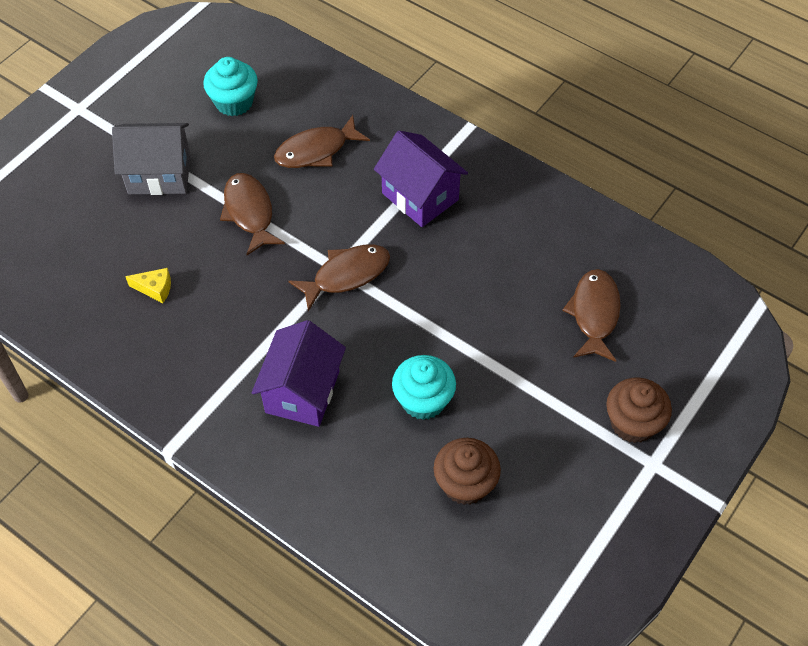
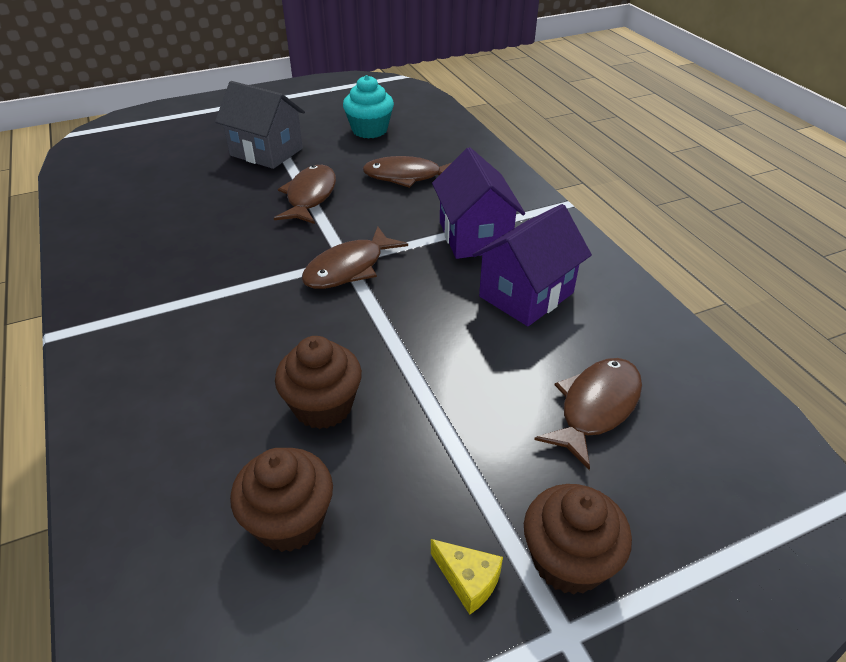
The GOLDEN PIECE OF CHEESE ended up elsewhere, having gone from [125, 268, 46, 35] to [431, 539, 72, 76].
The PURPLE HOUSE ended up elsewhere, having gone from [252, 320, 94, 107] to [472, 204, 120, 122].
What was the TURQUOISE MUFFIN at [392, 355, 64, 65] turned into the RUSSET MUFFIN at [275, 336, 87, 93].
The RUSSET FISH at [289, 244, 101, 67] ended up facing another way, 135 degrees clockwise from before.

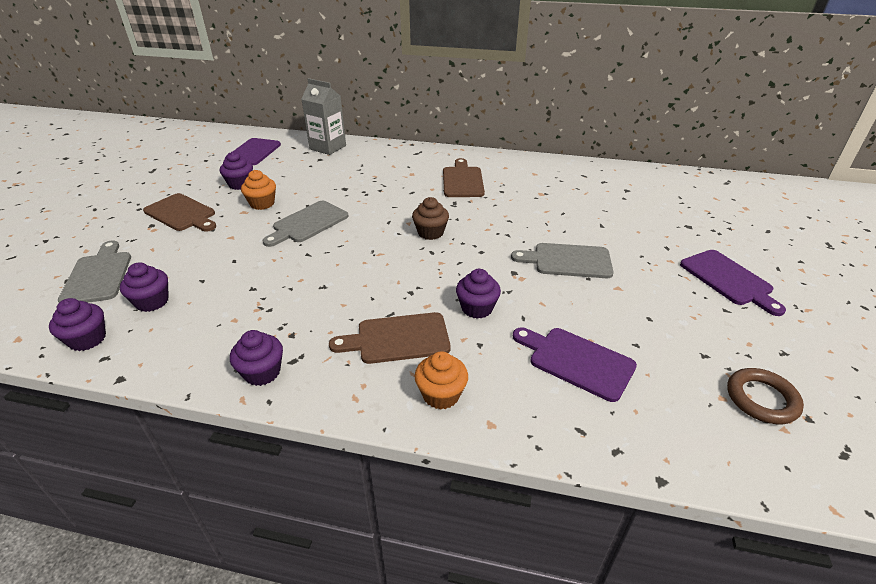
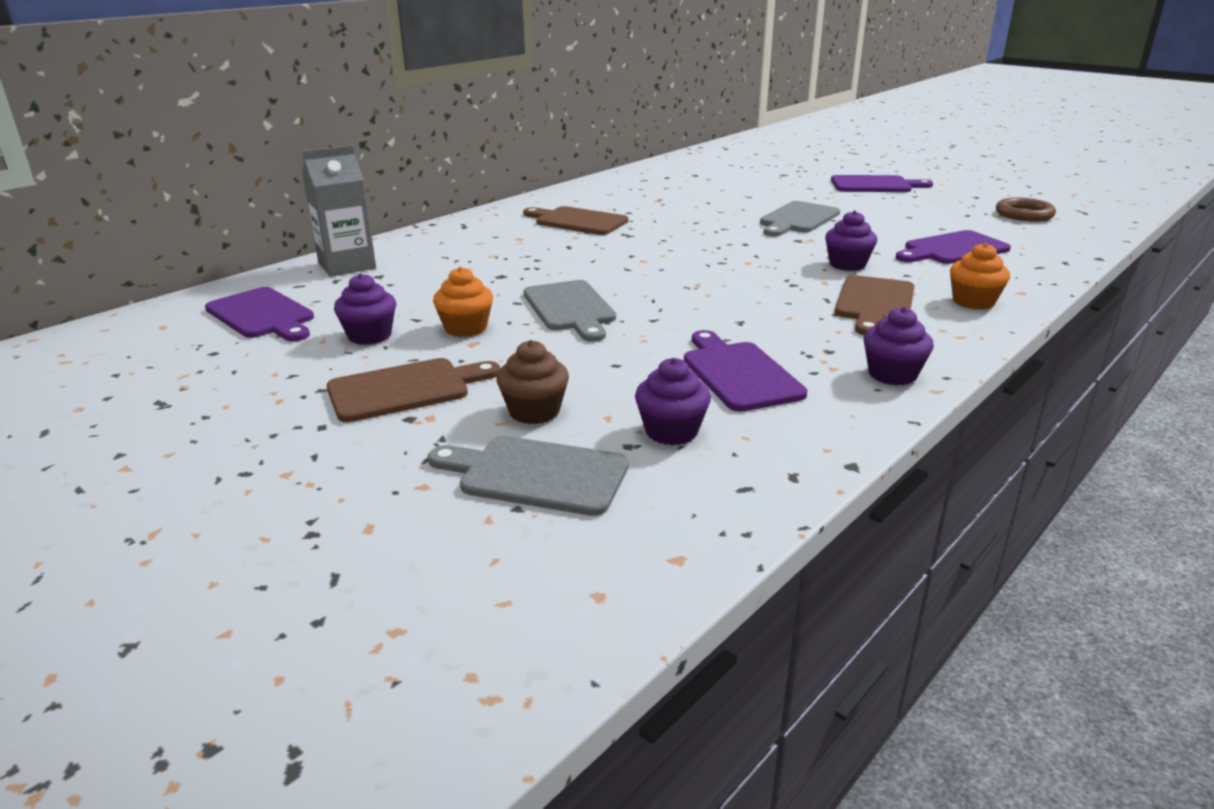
The second view lost the PURPLE MUFFIN at [49, 298, 57, 53].
The second view gained the PURPLE CUTTING BOARD at [684, 330, 123, 82].
The RUSSET MUFFIN ended up elsewhere, having gone from [412, 197, 37, 43] to [496, 340, 73, 84].

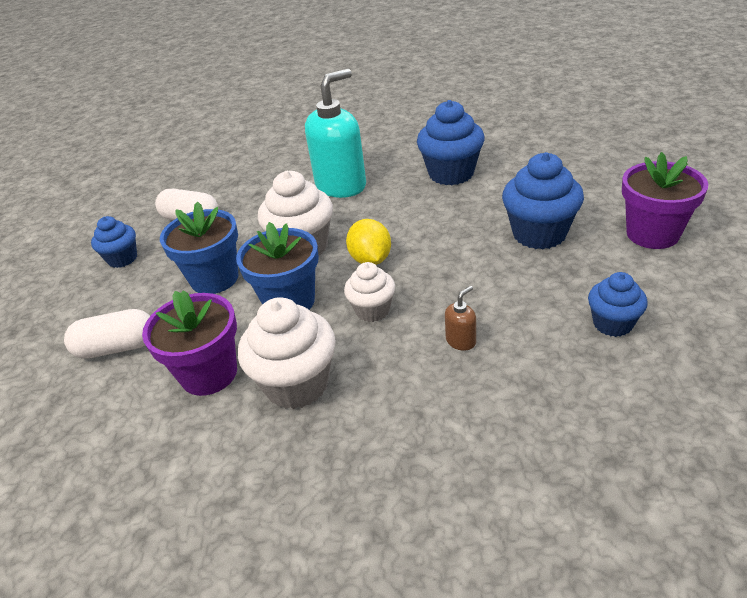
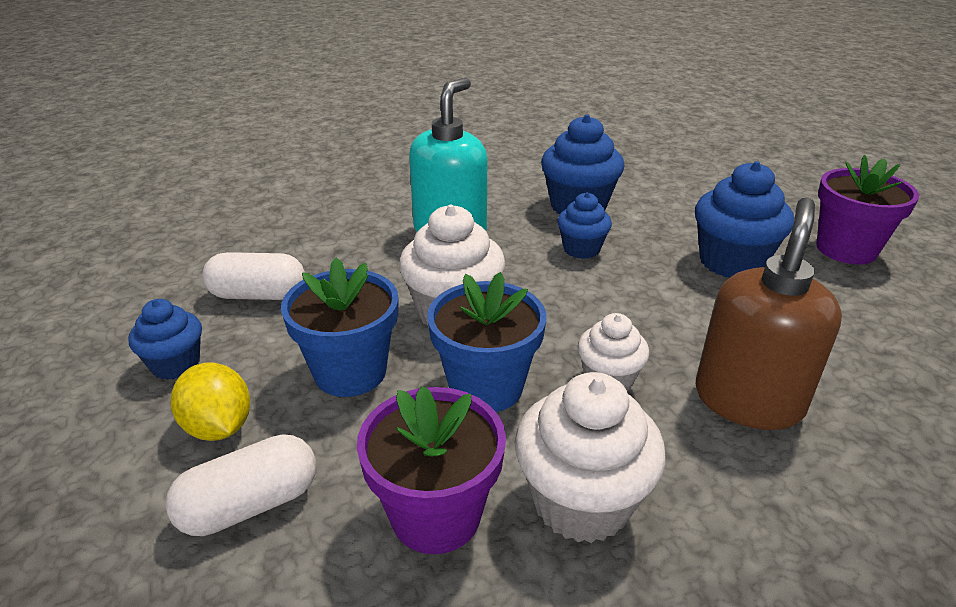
The GOLDEN CITRUS FRUIT ended up elsewhere, having gone from [346, 219, 45, 46] to [171, 362, 79, 79].
The COBALT MUFFIN ended up elsewhere, having gone from [588, 272, 60, 65] to [557, 192, 55, 67].
The size of the RUSSET SOAP DISPENSER at [445, 286, 31, 65] changed by a factor of 2.48.

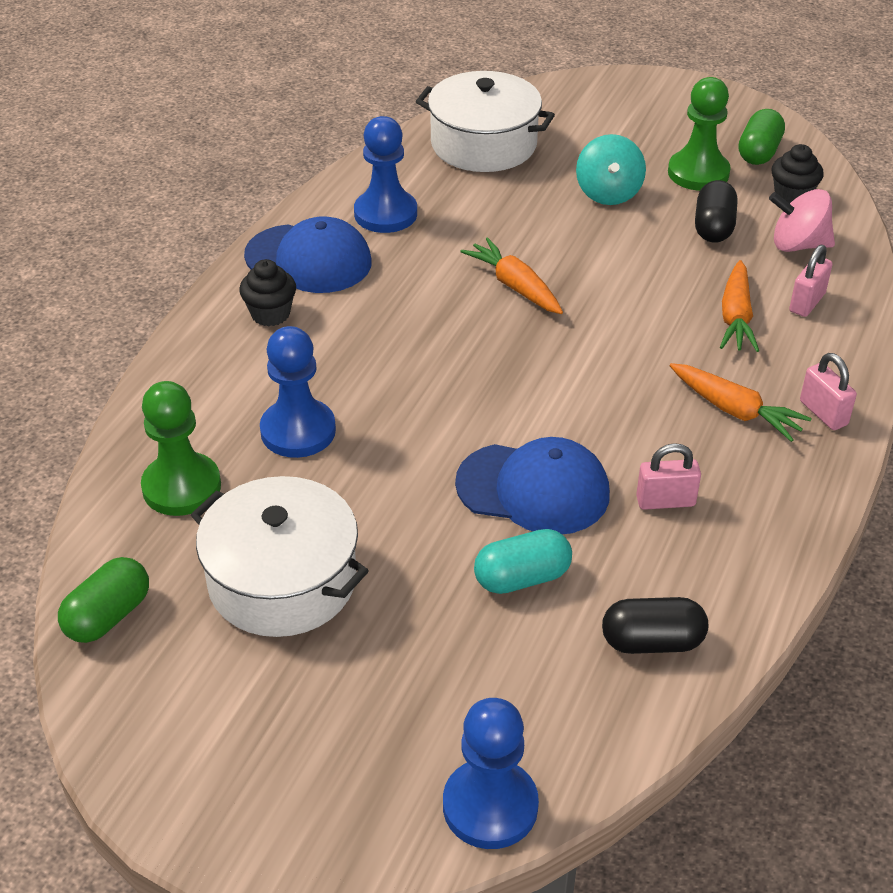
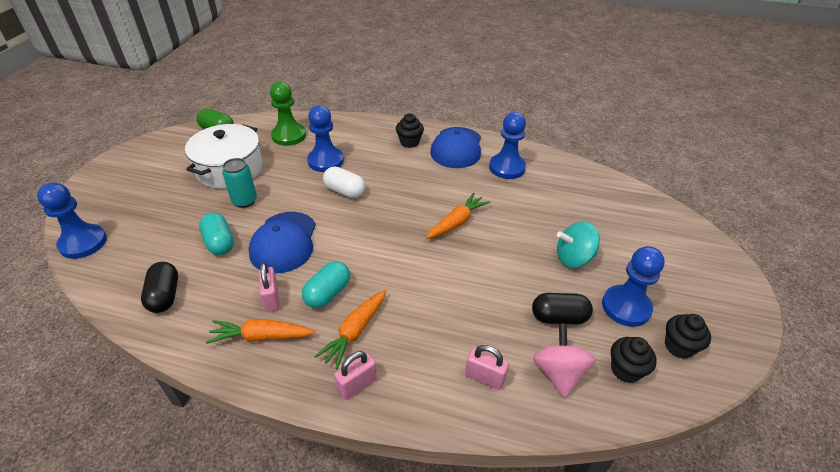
The second view lost the WHITE COOKING POT at [416, 71, 139, 101].
The second view gained the TURQUOISE CAN at [222, 158, 35, 50].
The second view gained the TURQUOISE PILL at [302, 261, 48, 47].
The second view gained the WHITE PILL at [323, 167, 43, 31].
The BRIGHT ORANGE CARROT ended up elsewhere, having gone from [720, 260, 39, 92] to [206, 319, 109, 25].
Where the GREEN PILL stood at [739, 109, 46, 56], the EBONY MUFFIN came to stand at [665, 314, 46, 45].
What was the GREEN GAME PAWN at [668, 77, 63, 114] turned into the COBALT GAME PAWN at [602, 246, 63, 81].

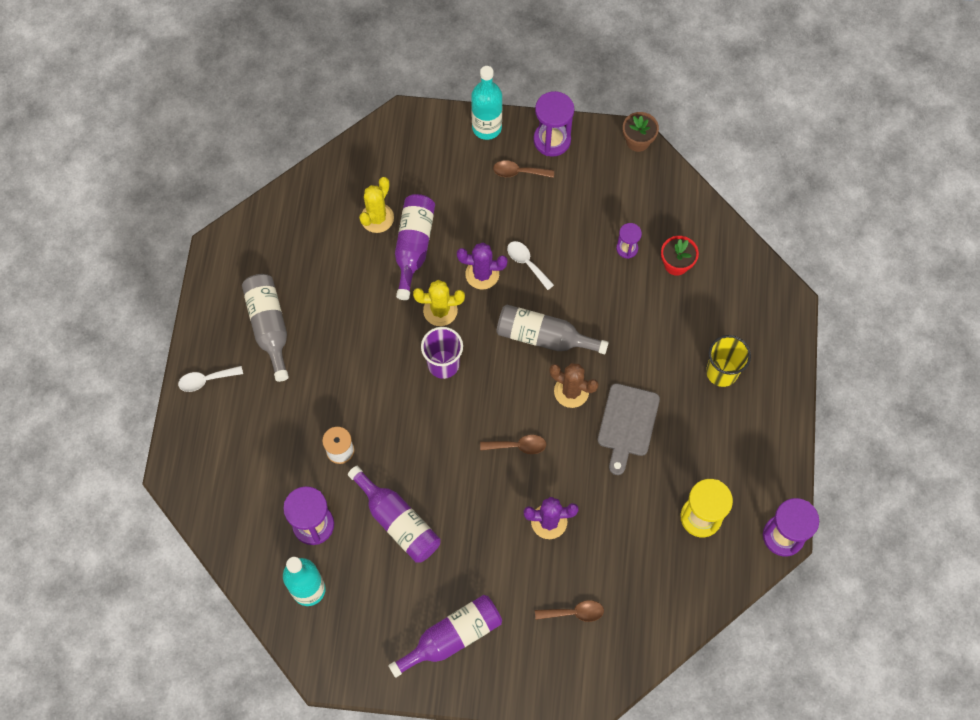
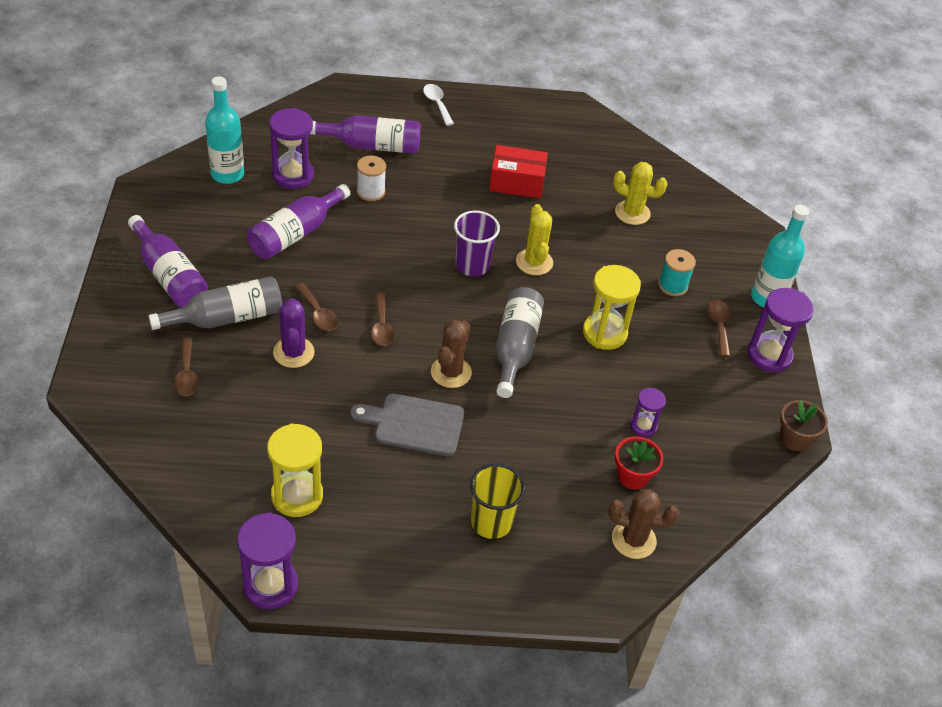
The second view lost the PURPLE PRICKLY PLANT at [457, 243, 51, 46].
The second view gained the RUSSET TEASPOON at [295, 283, 43, 48].
The second view gained the SCARLET PACKAGE at [489, 145, 59, 53].
The second view gained the RUSSET PRICKLY PLANT at [608, 489, 71, 70].
The second view gained the TURQUOISE BOBBIN at [658, 249, 38, 47].
The ASH-GREY DRINK BOTTLE ended up elsewhere, having gone from [242, 274, 47, 108] to [149, 277, 133, 53].
The PURPLE DRINK BOTTLE ended up elsewhere, having gone from [395, 194, 40, 106] to [310, 115, 111, 39].
Where the WHITE TEASPOON stood at [507, 241, 47, 49], the GOLDEN HOURGLASS came to stand at [583, 265, 58, 85].

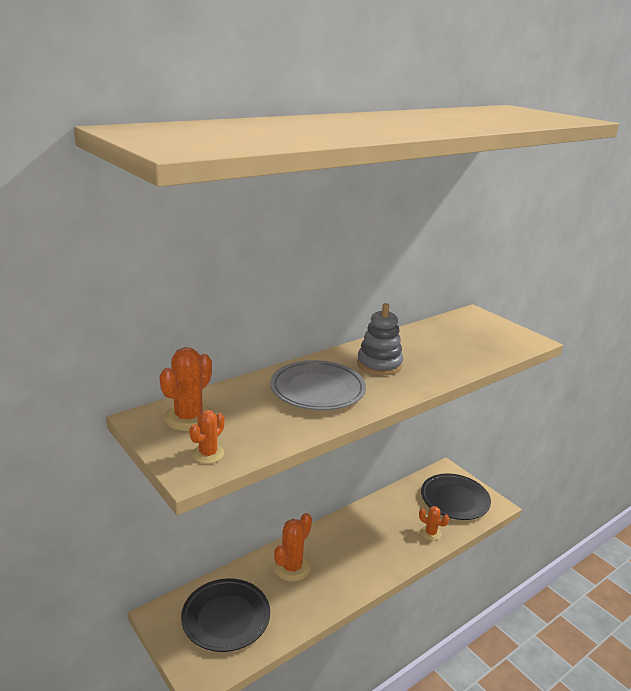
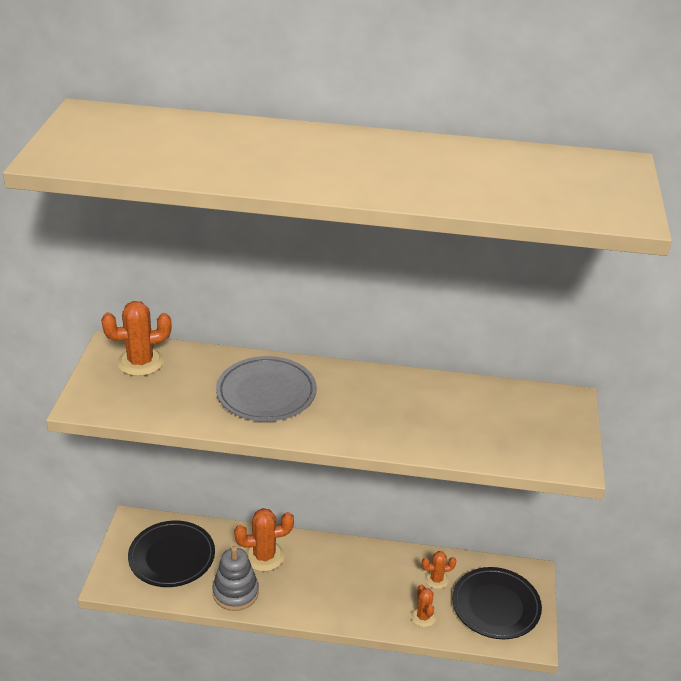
The BRIGHT ORANGE PRICKLY PLANT ended up elsewhere, having gone from [189, 410, 36, 54] to [422, 551, 34, 38].
The ASH-GREY STACKING RINGS ended up elsewhere, having gone from [357, 303, 46, 72] to [213, 546, 46, 65].

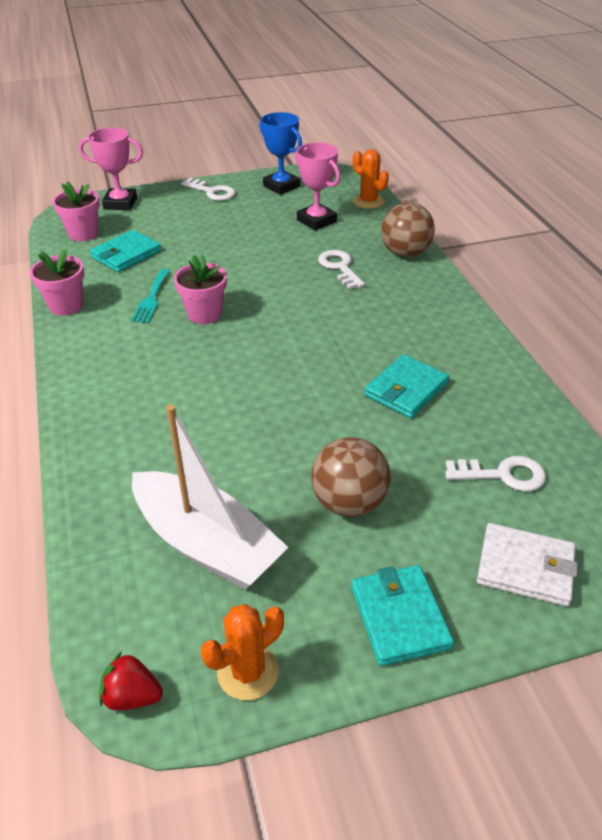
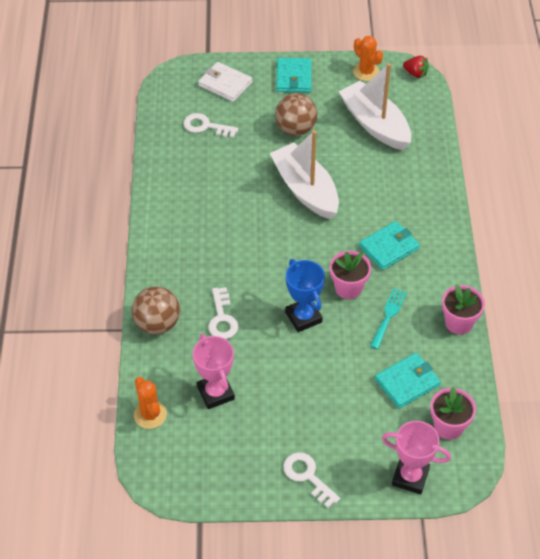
The second view gained the WHITE SAILBOAT at [269, 130, 70, 89].
The COBALT AWARD CUP ended up elsewhere, having gone from [260, 112, 42, 83] to [285, 259, 40, 73].
The TURQUOISE BILLFOLD ended up elsewhere, having gone from [364, 354, 85, 64] to [359, 221, 61, 49].
The BRIGHT ORANGE PRICKLY PLANT at [201, 604, 83, 96] ended up facing another way, 75 degrees clockwise from before.

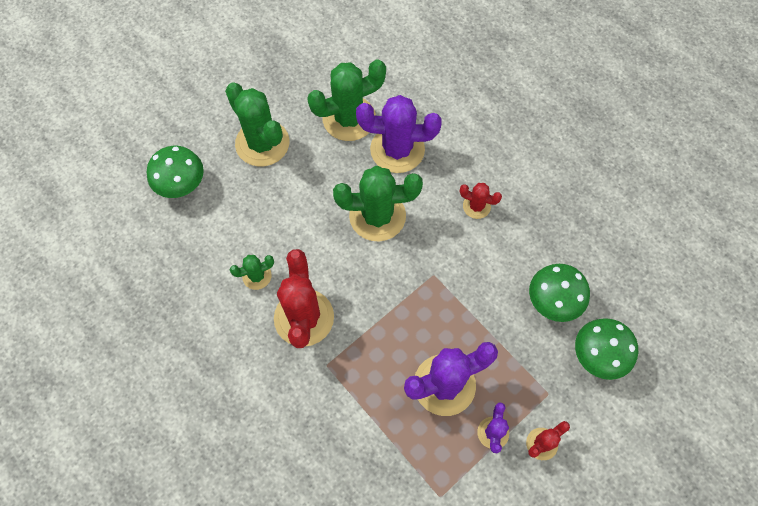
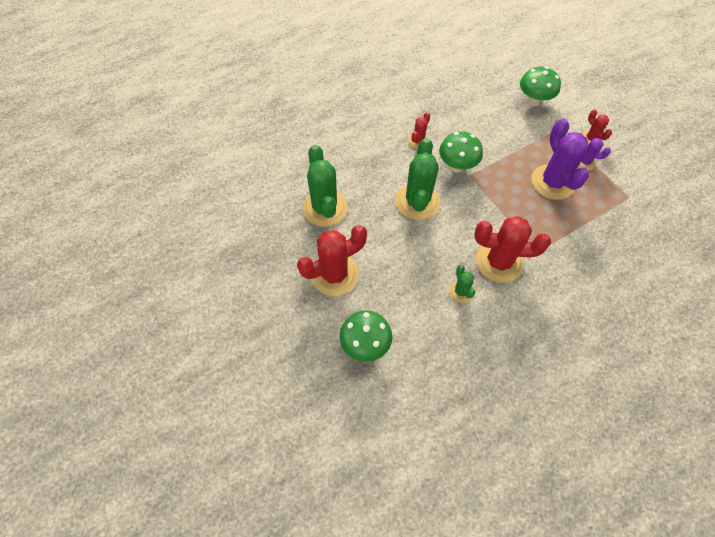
The second view lost the PURPLE PRICKLY PLANT at [356, 95, 86, 78].
The GREEN TOADSTOOL ended up elsewhere, having gone from [529, 264, 61, 58] to [439, 131, 44, 42].
What was the GREEN PRICKLY PLANT at [225, 82, 64, 85] turned into the SCARLET PRICKLY PLANT at [297, 225, 70, 71].

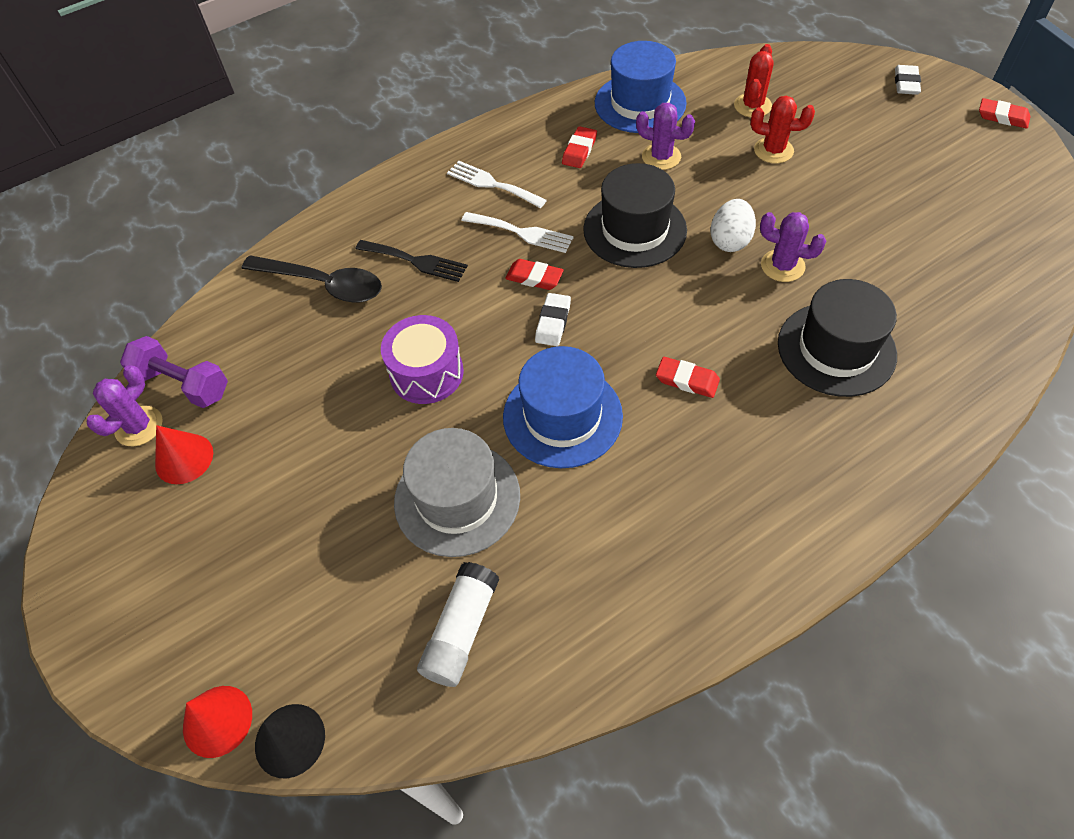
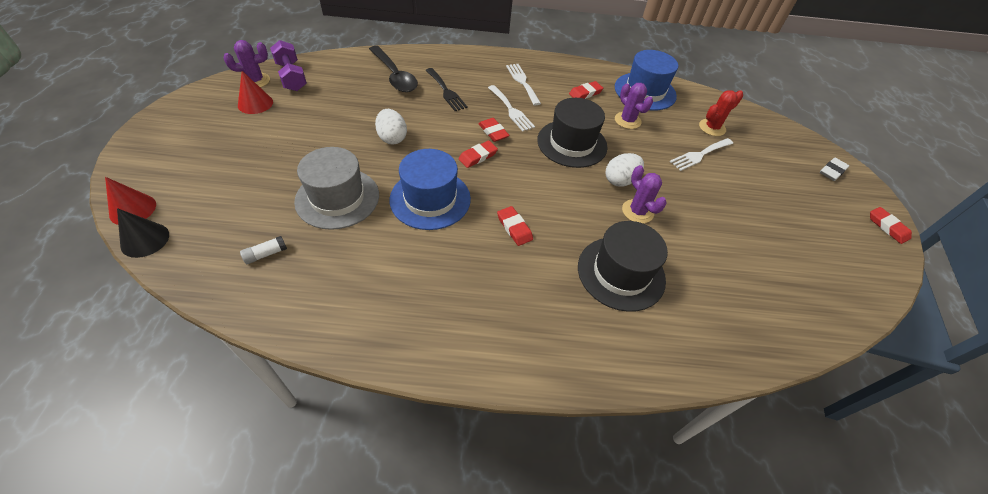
Where the PURPLE DRUM stood at [381, 315, 83, 89], the WHITE EGG SHAPE came to stand at [375, 109, 32, 36].
Where the SCARLET PRICKLY PLANT stood at [751, 96, 64, 68], the WHITE TABLE FORK came to stand at [670, 138, 63, 33].
What was the WHITE PENCIL ERASER at [535, 293, 36, 53] turned into the SCARLET PENCIL ERASER at [459, 141, 39, 27].
The size of the WHITE GLUE STICK at [417, 562, 82, 125] changed by a factor of 0.54.

